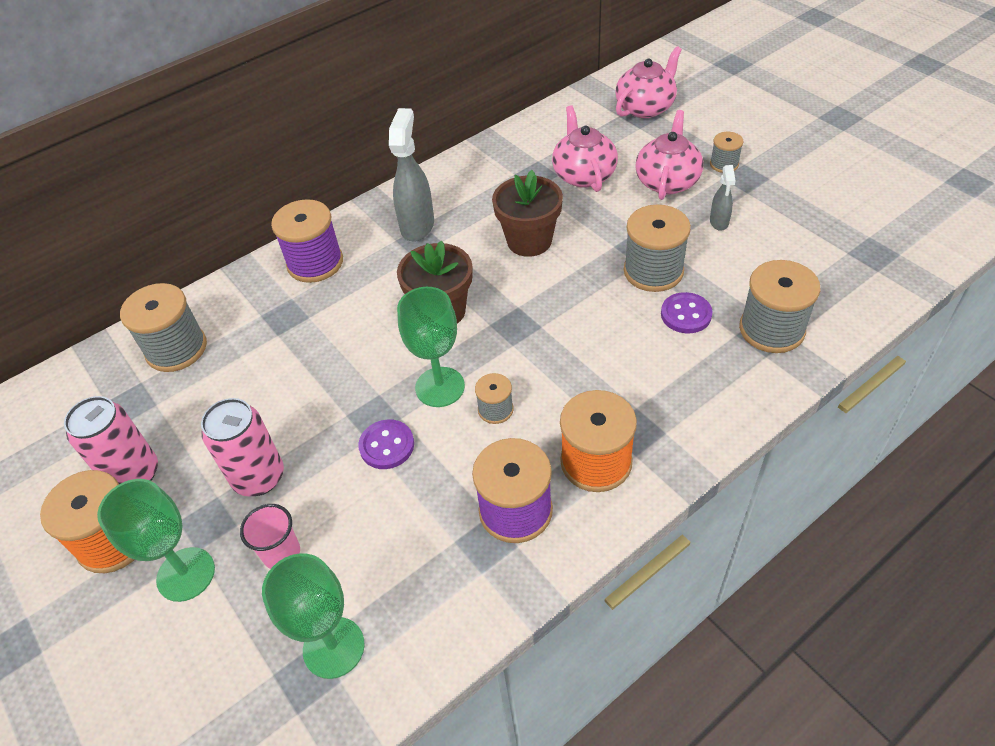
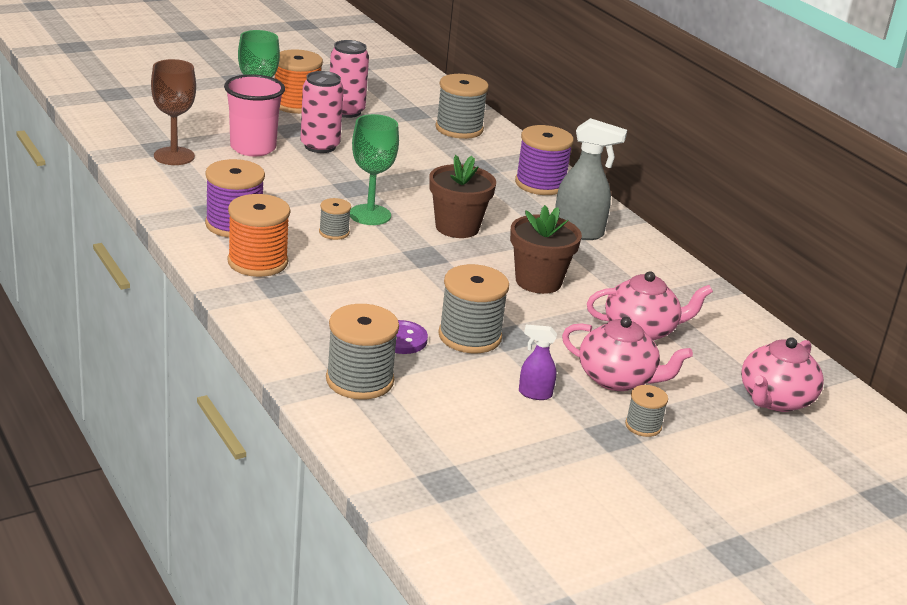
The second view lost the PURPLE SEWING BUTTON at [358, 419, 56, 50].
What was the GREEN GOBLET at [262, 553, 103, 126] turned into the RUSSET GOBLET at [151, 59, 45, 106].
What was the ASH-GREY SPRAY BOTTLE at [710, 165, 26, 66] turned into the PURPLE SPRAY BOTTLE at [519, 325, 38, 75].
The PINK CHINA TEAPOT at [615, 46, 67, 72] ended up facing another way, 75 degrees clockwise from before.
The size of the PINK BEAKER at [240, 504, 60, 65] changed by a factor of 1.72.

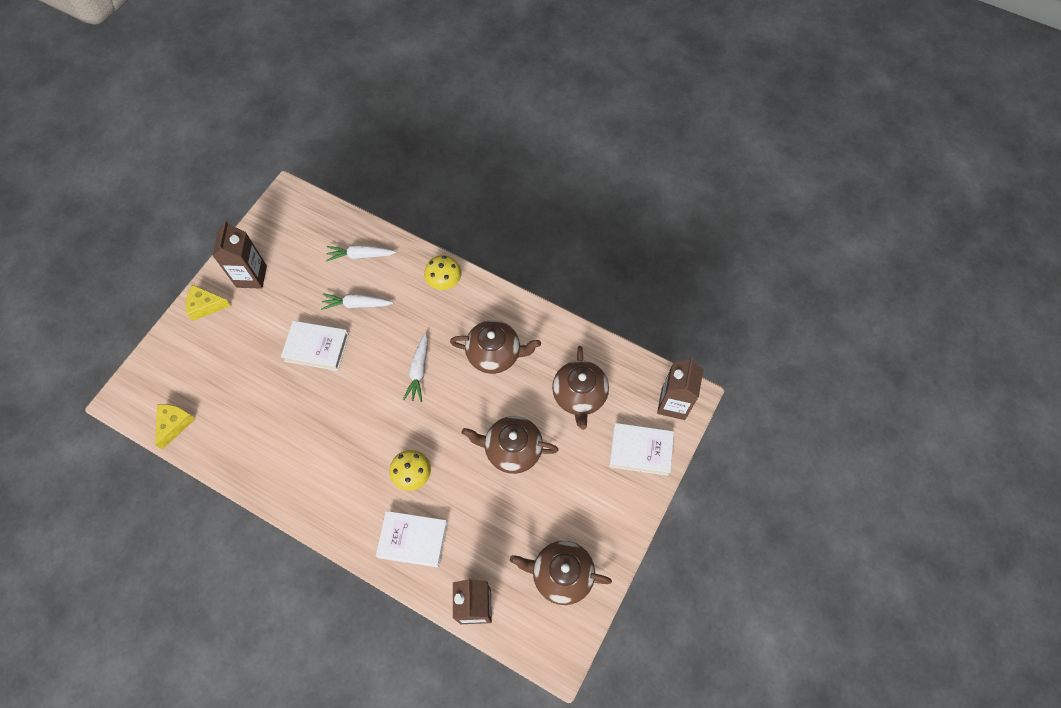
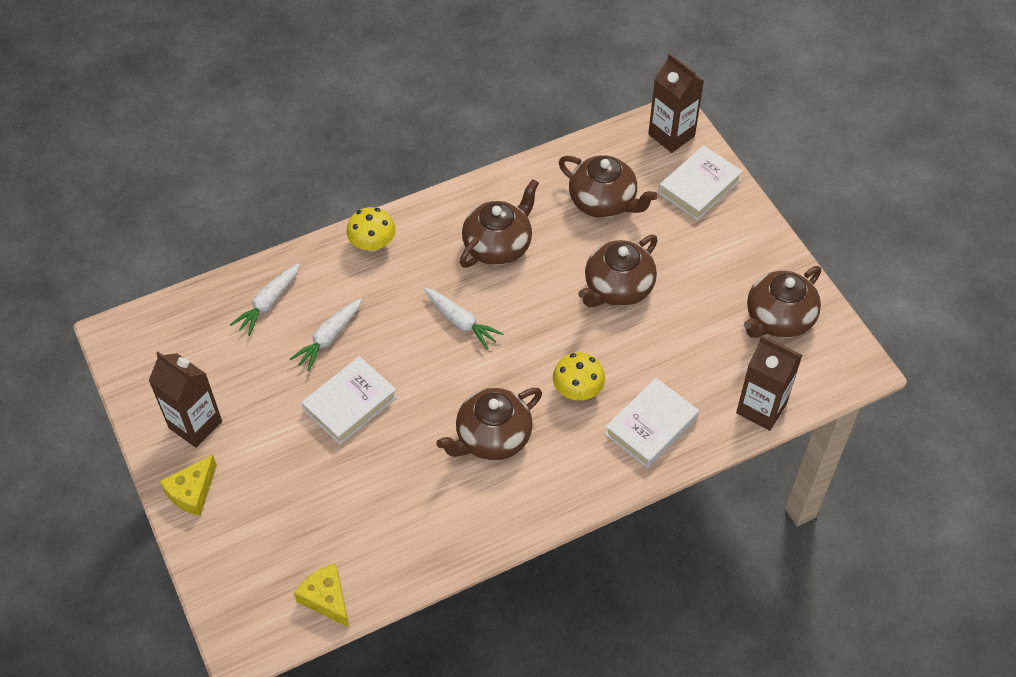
The second view gained the RUSSET CHINA TEAPOT at [436, 388, 106, 73].

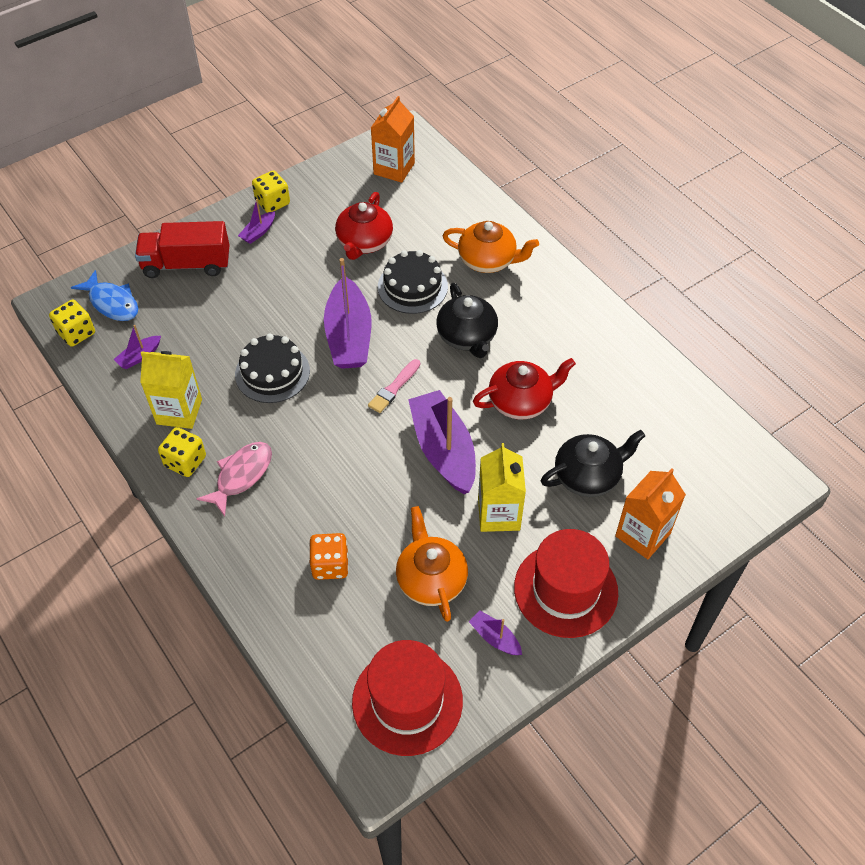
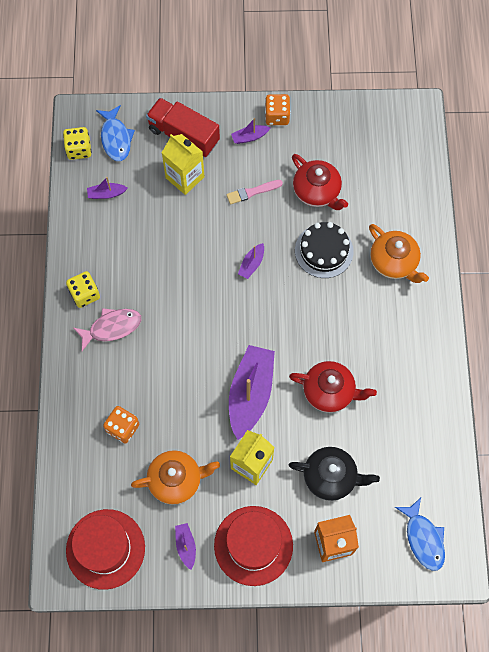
The second view lost the EBONY LAYER CAKE at [235, 333, 75, 70].
The second view lost the BRIGHT ORANGE CARTON at [371, 96, 44, 87].
The second view lost the EBONY CHINA TEAPOT at [436, 283, 62, 75].
The second view gained the COBALT FISH at [395, 498, 50, 73].
The GOLDEN CARTON ended up elsewhere, having gone from [140, 351, 62, 78] to [162, 134, 42, 61].
The PINK PAINTBRUSH ended up elsewhere, having gone from [368, 359, 52, 54] to [226, 180, 57, 25].
What was the GOLDEN DIE at [252, 170, 38, 43] turned into the BRIGHT ORANGE DIE at [265, 94, 25, 31].
The SCARLET CHINA TEAPOT at [335, 192, 58, 68] ended up facing another way, 90 degrees counterclockwise from before.
The BRIGHT ORANGE CHINA TEAPOT at [396, 506, 72, 116] ended up facing another way, 60 degrees clockwise from before.
The size of the PURPLE SAILBOAT at [324, 258, 47, 111] changed by a factor of 0.45.

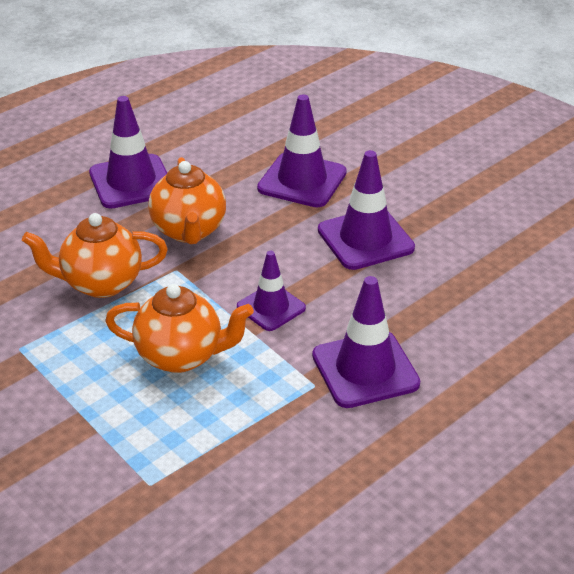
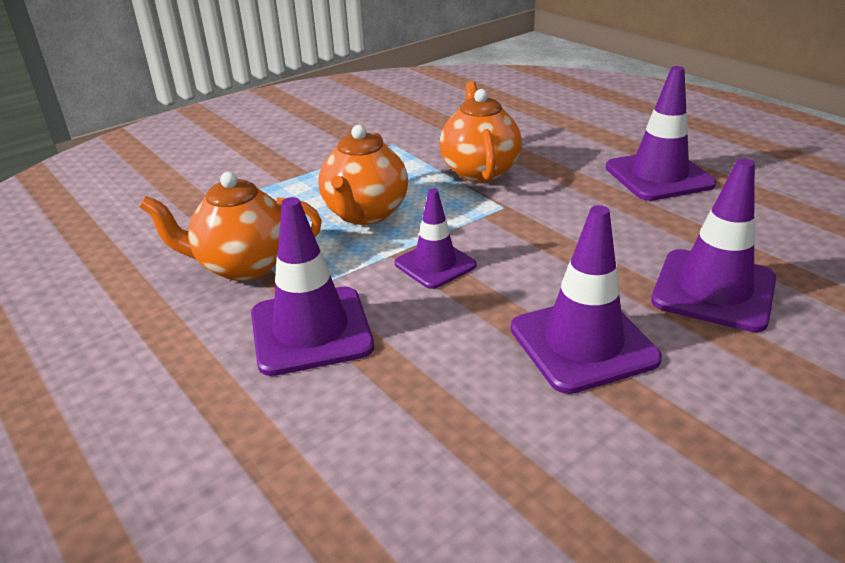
The BRIGHT ORANGE CHINA TEAPOT ended up elsewhere, having gone from [148, 157, 78, 87] to [139, 172, 183, 109].

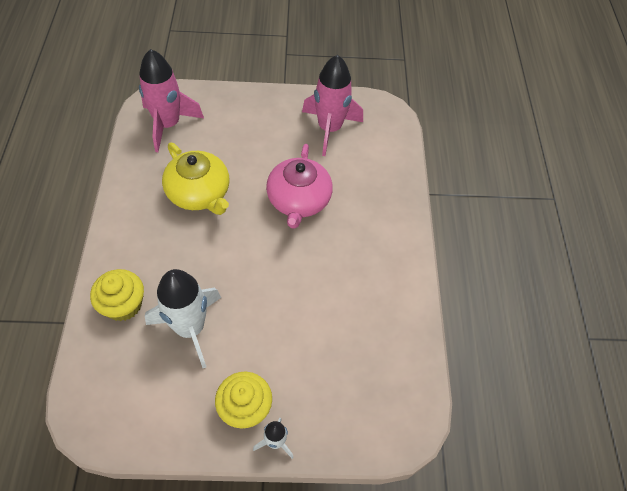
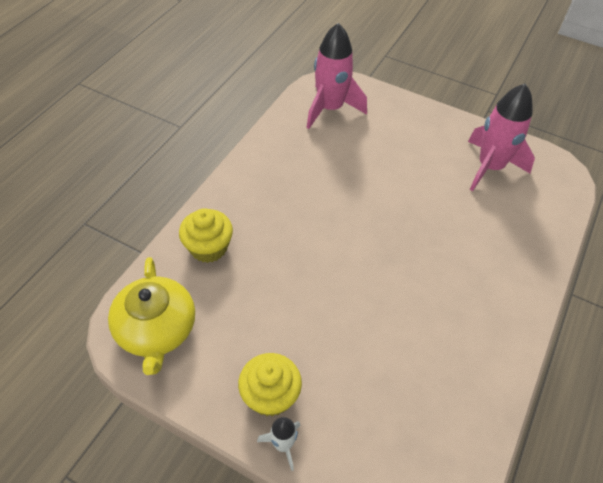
The second view lost the WHITE TOY ROCKET at [145, 269, 76, 99].
The second view lost the PINK CHINA TEAPOT at [266, 144, 67, 85].
The GOLDEN CHINA TEAPOT ended up elsewhere, having gone from [162, 143, 67, 72] to [108, 257, 87, 118].

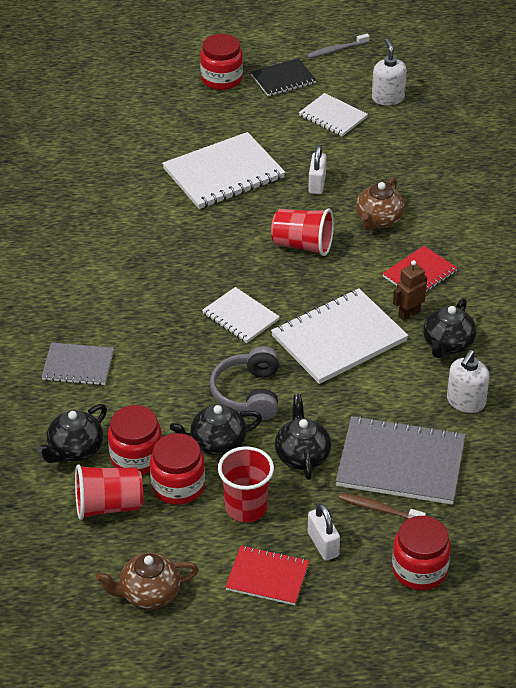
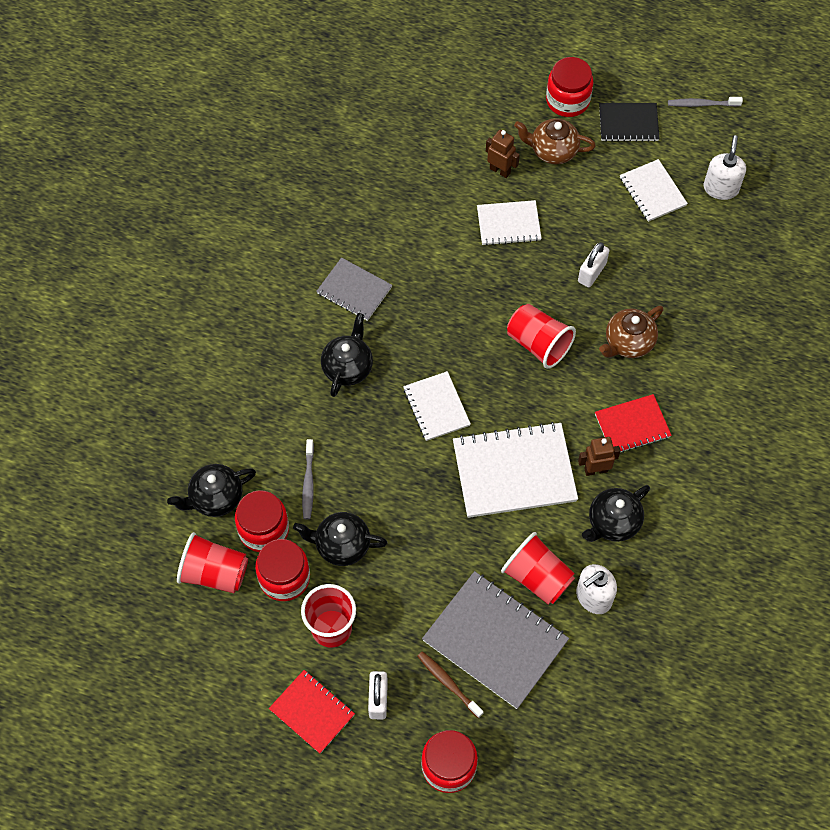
The second view lost the ASH-GREY HEADSET at [210, 346, 69, 75].
The second view gained the ASH-GREY DENTAL BRUSH at [302, 439, 12, 80].
The second view gained the RUSSET ROBOT at [486, 130, 34, 48].
The second view gained the SCARLET BEAKER at [501, 532, 74, 73].
The ASH-GREY EXERCISE BOOK ended up elsewhere, having gone from [41, 342, 73, 43] to [316, 257, 76, 64].
The RUSSET CHINA TEAPOT ended up elsewhere, having gone from [96, 553, 103, 56] to [514, 118, 82, 46].
The EBONY CHINA TEAPOT ended up elsewhere, having gone from [275, 394, 56, 86] to [321, 313, 52, 84].
The size of the WHITE EXERCISE BOOK at [162, 132, 123, 77] changed by a factor of 0.58.

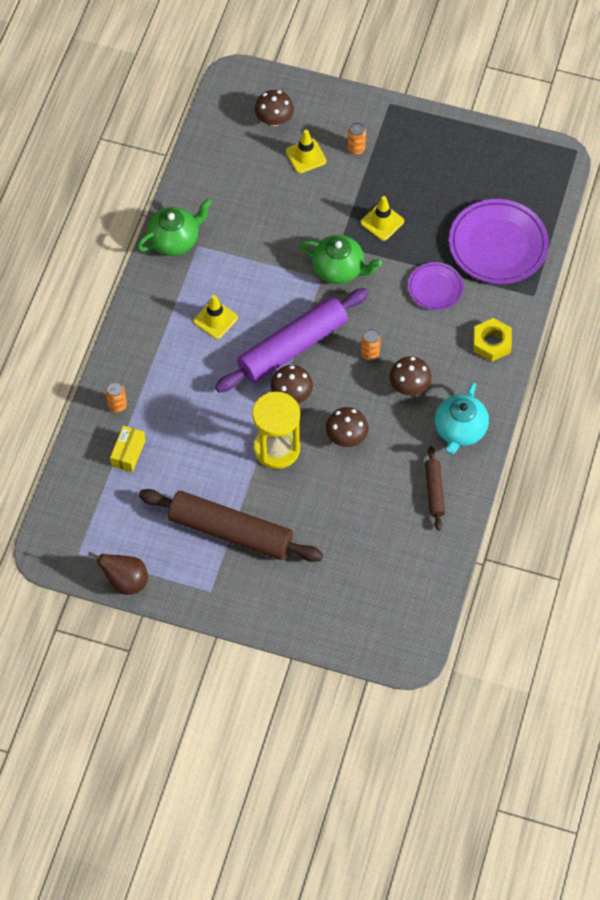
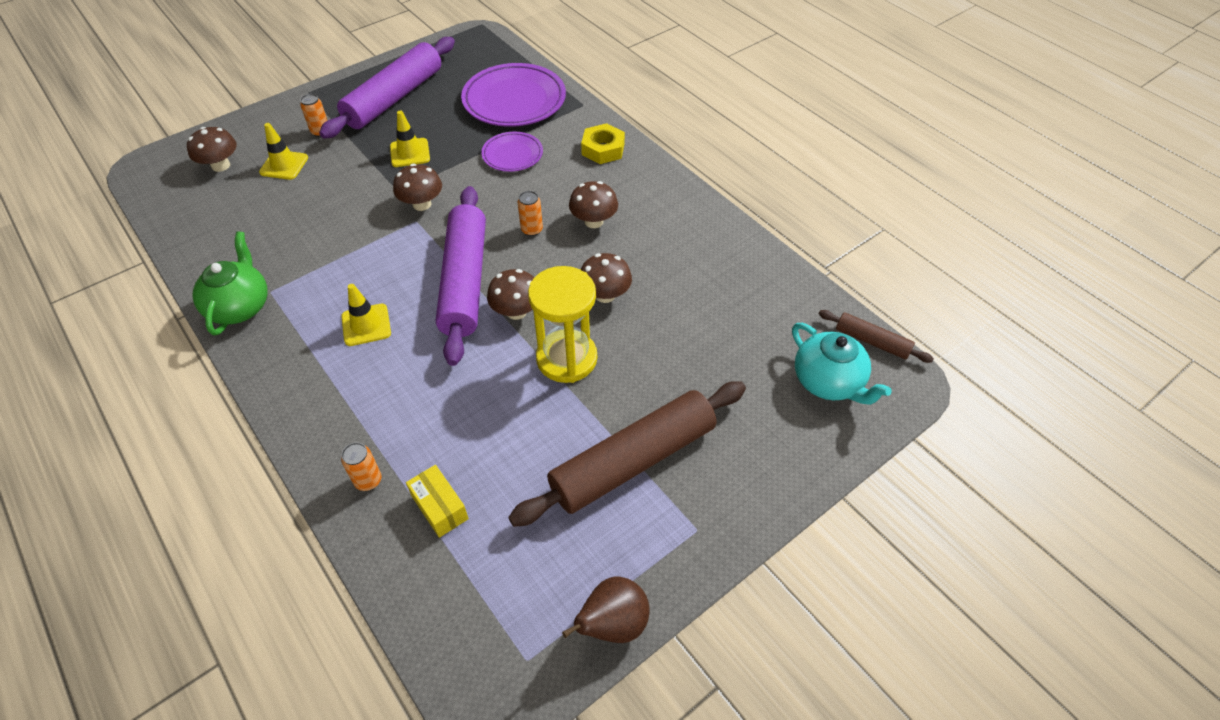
The second view gained the PURPLE DOUGH ROLLER at [319, 37, 136, 102].
The RUSSET DOUGH ROLLER ended up elsewhere, having gone from [425, 446, 20, 84] to [819, 310, 115, 53].
The TURQUOISE CHINA TEAPOT ended up elsewhere, having gone from [435, 382, 54, 73] to [792, 323, 100, 82].
Where the GREEN CHINA TEAPOT stood at [300, 235, 82, 49], the RUSSET TOADSTOOL came to stand at [393, 164, 49, 47].

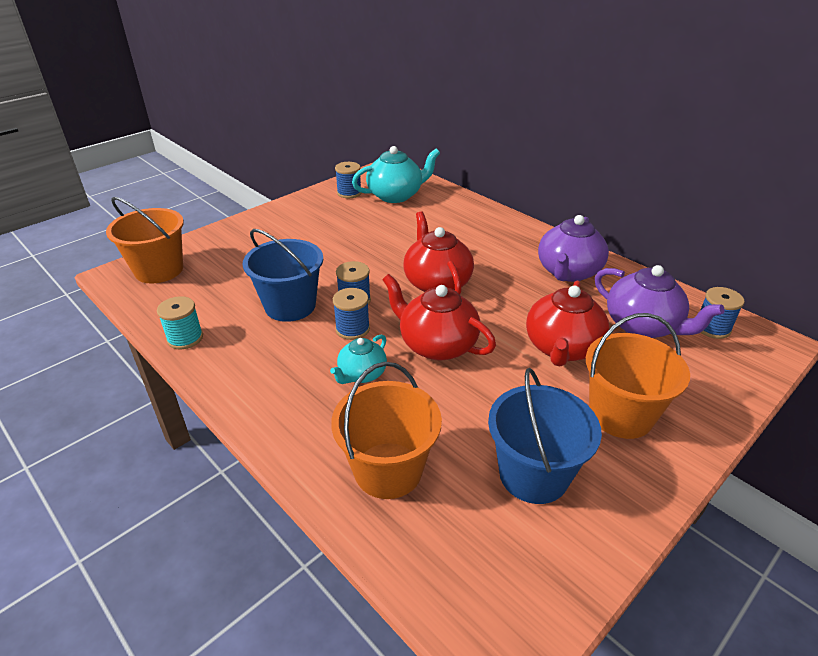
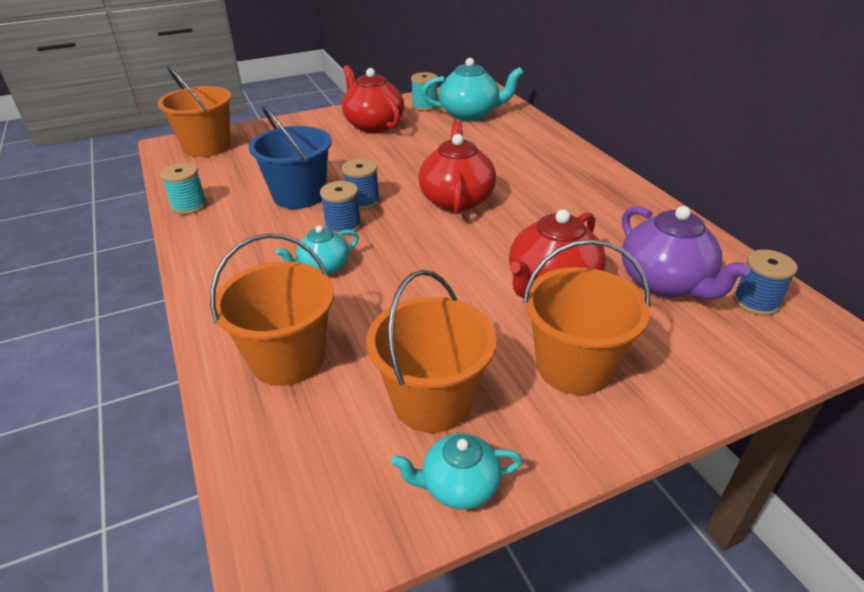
The second view lost the PURPLE CHINA TEAPOT at [538, 215, 71, 67].
The second view gained the TURQUOISE CHINA TEAPOT at [391, 433, 132, 76].
The SCARLET CHINA TEAPOT ended up elsewhere, having gone from [382, 274, 114, 86] to [342, 65, 62, 68].
What was the COBALT BOBBIN at [335, 162, 26, 36] turned into the TURQUOISE BOBBIN at [411, 72, 26, 39].
What was the COBALT PAIL at [488, 368, 114, 136] turned into the BRIGHT ORANGE PAIL at [366, 270, 130, 163].

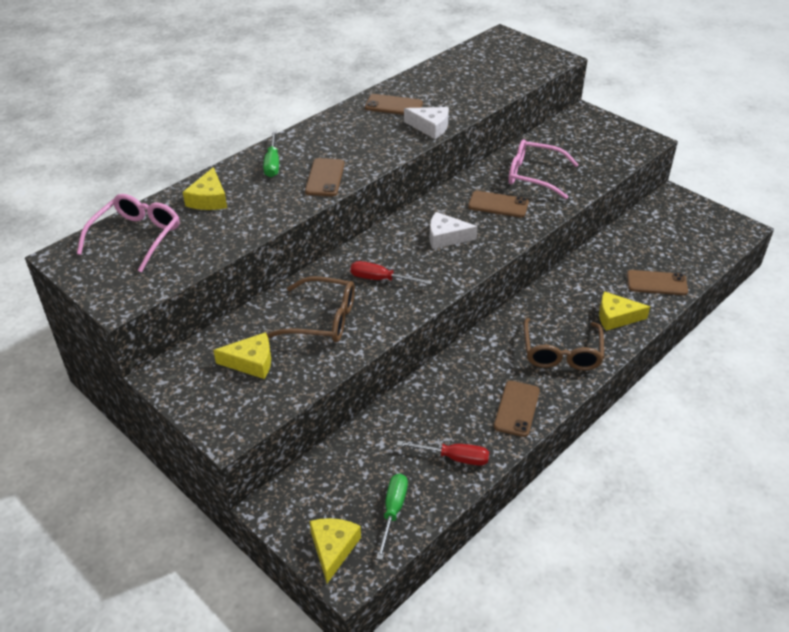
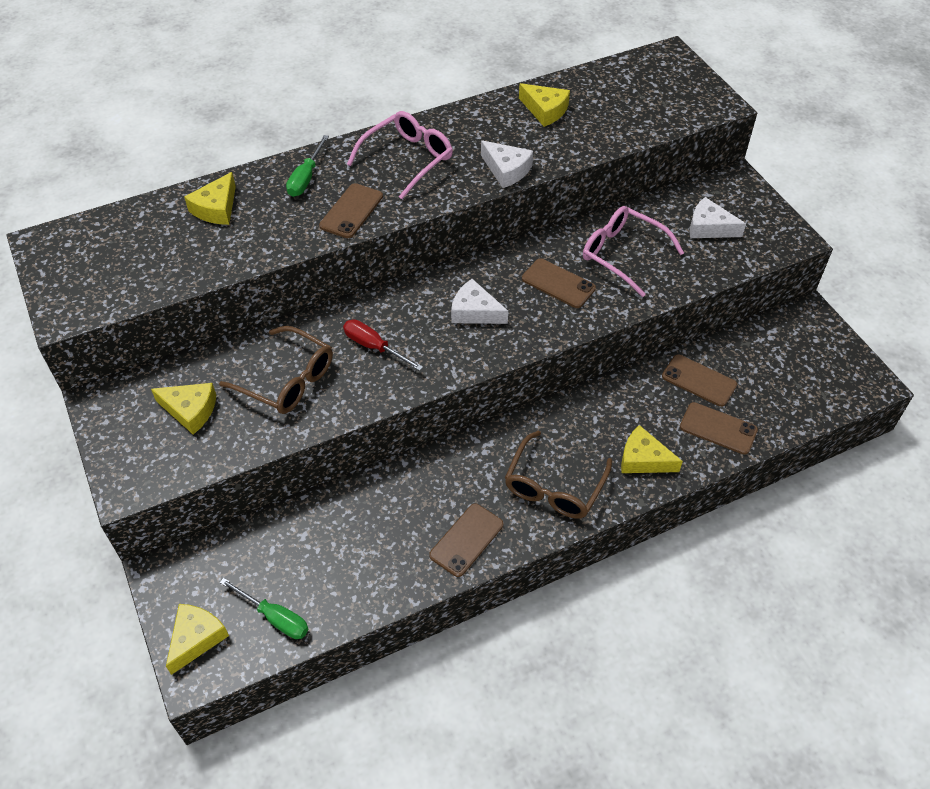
The second view lost the SCARLET SCREWDRIVER at [397, 441, 92, 25].
The second view gained the GOLDEN PIECE OF CHEESE at [519, 83, 51, 44].
The second view gained the WHITE PIECE OF CHEESE at [690, 197, 56, 41].
The PINK GLASSES ended up elsewhere, having gone from [77, 194, 103, 79] to [347, 111, 106, 88].
The RUSSET PHONE ended up elsewhere, having gone from [365, 94, 58, 21] to [662, 354, 75, 53].
The GREEN SCREWDRIVER at [376, 474, 32, 86] ended up facing another way, 90 degrees clockwise from before.

